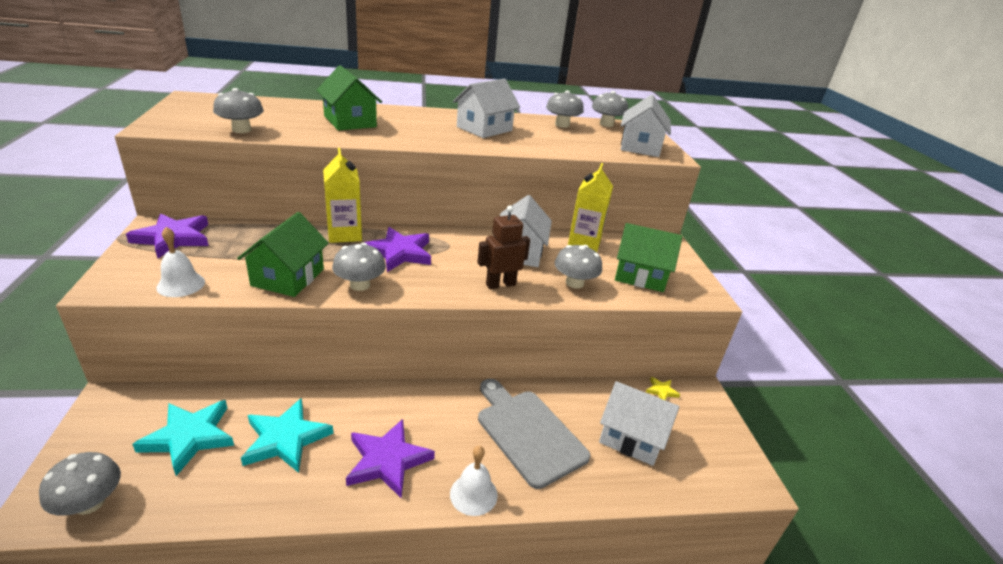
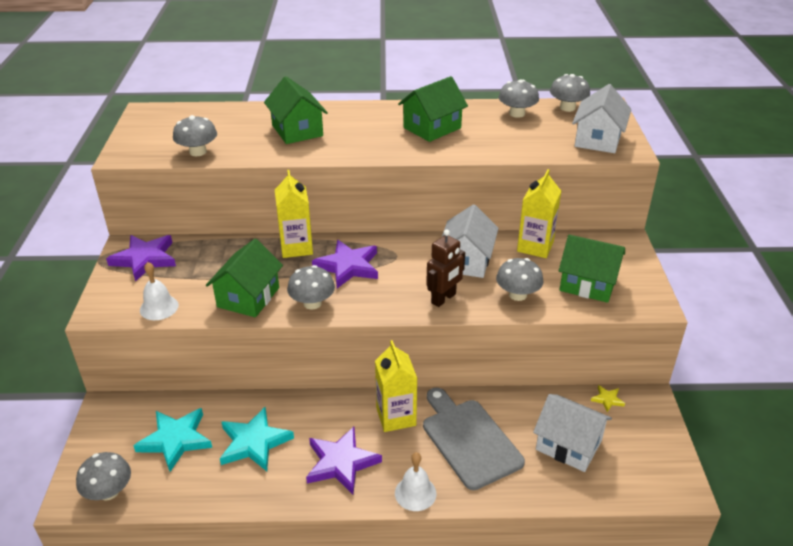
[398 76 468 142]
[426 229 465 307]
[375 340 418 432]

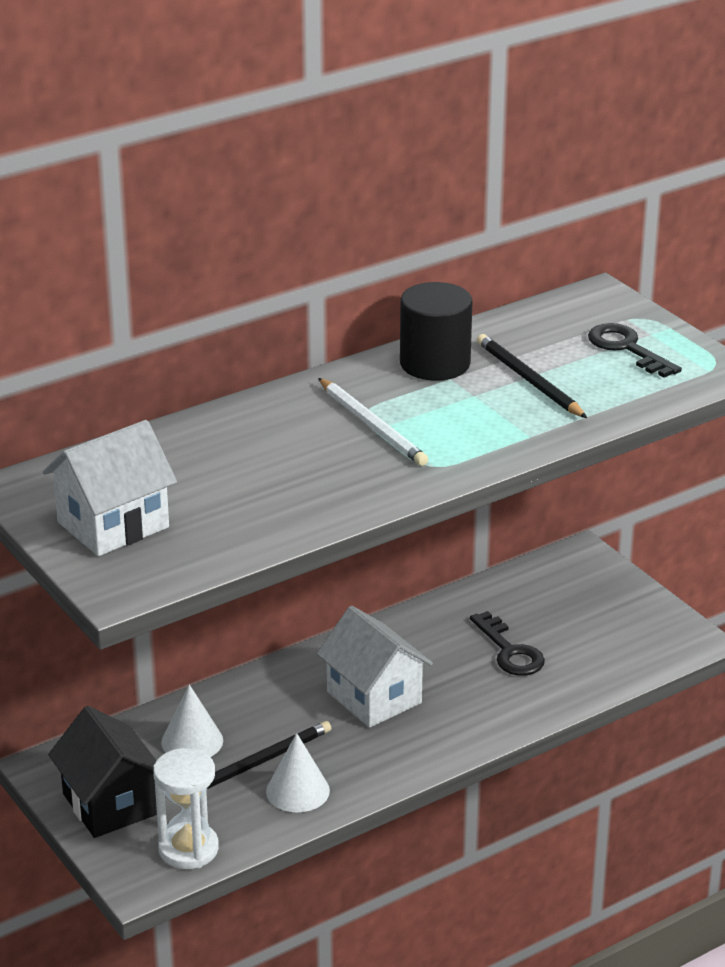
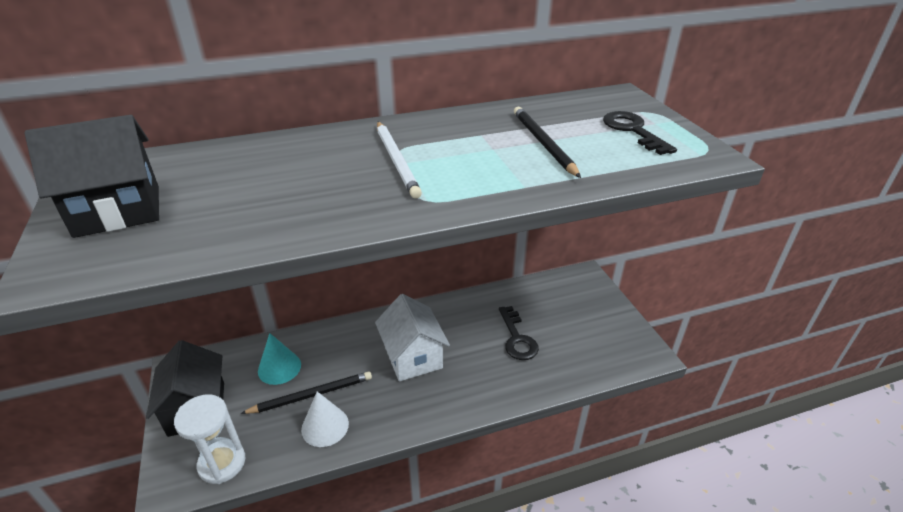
[400 282 472 381] (first image)
[24 115 159 238]
[258 333 301 385]

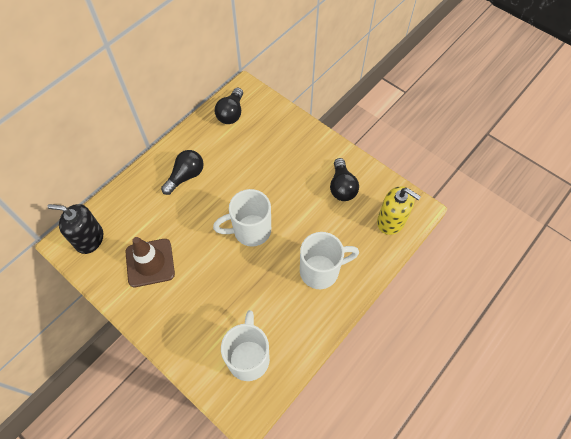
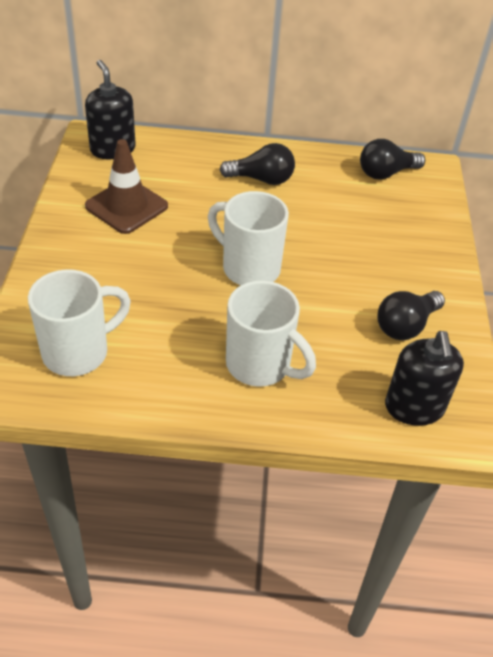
[385 331 464 426]

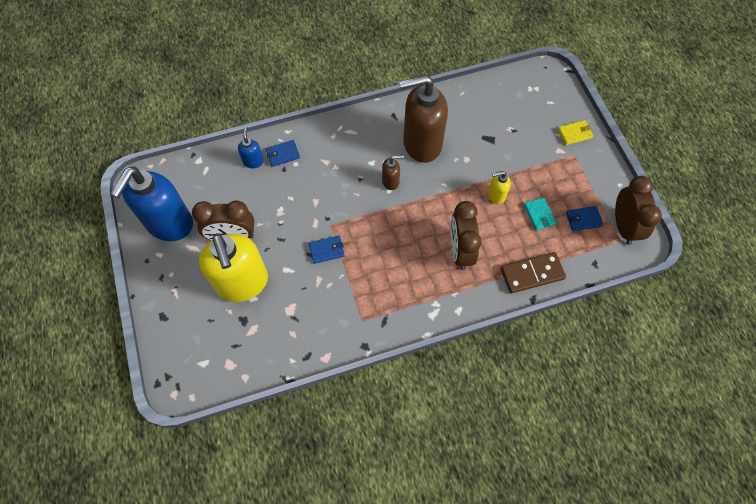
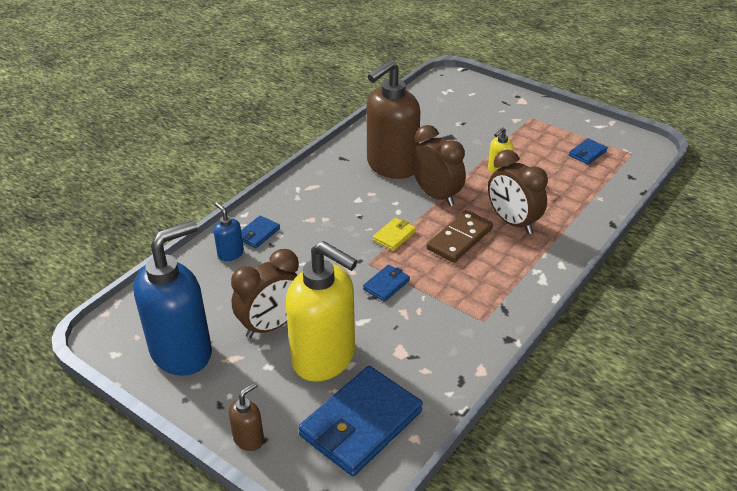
[373 218 416 251]
[229 382 264 451]
[133 220 212 376]
[411 125 466 206]
[524 197 557 231] (first image)
[427 210 493 263]
[298 366 423 476]

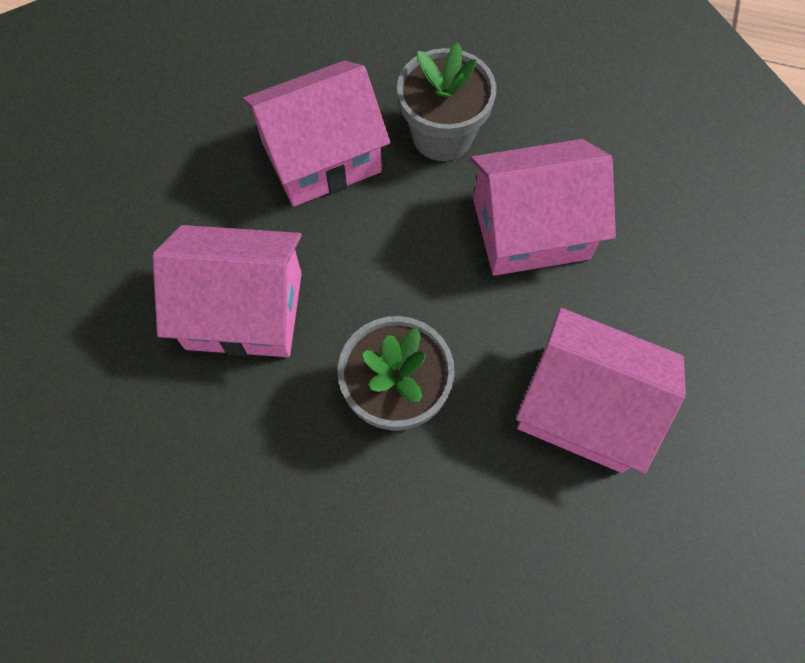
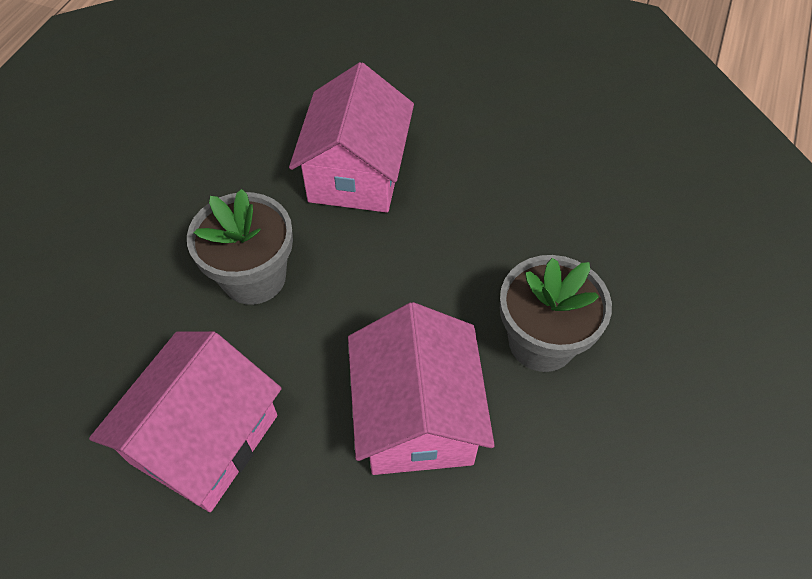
[242 61 391 207] (first image)

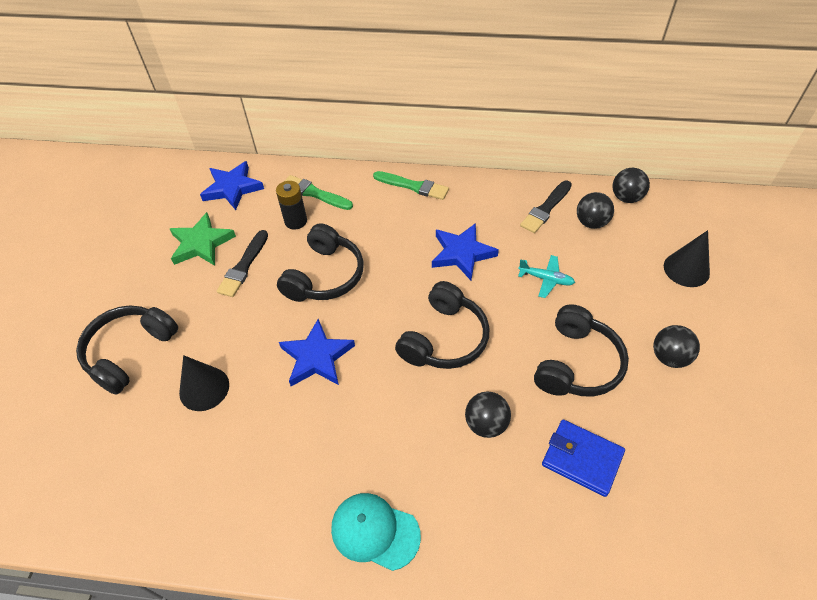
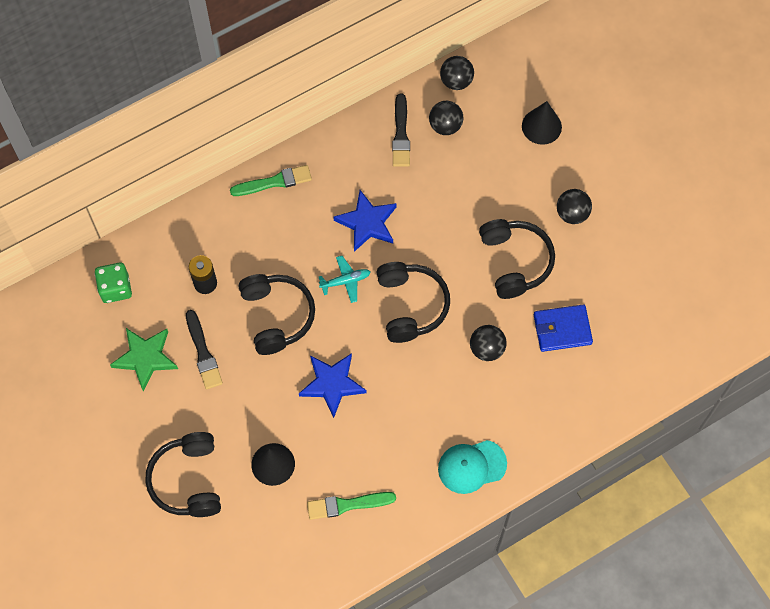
[95 263 132 303]
[307 492 396 520]
[319 256 370 303]

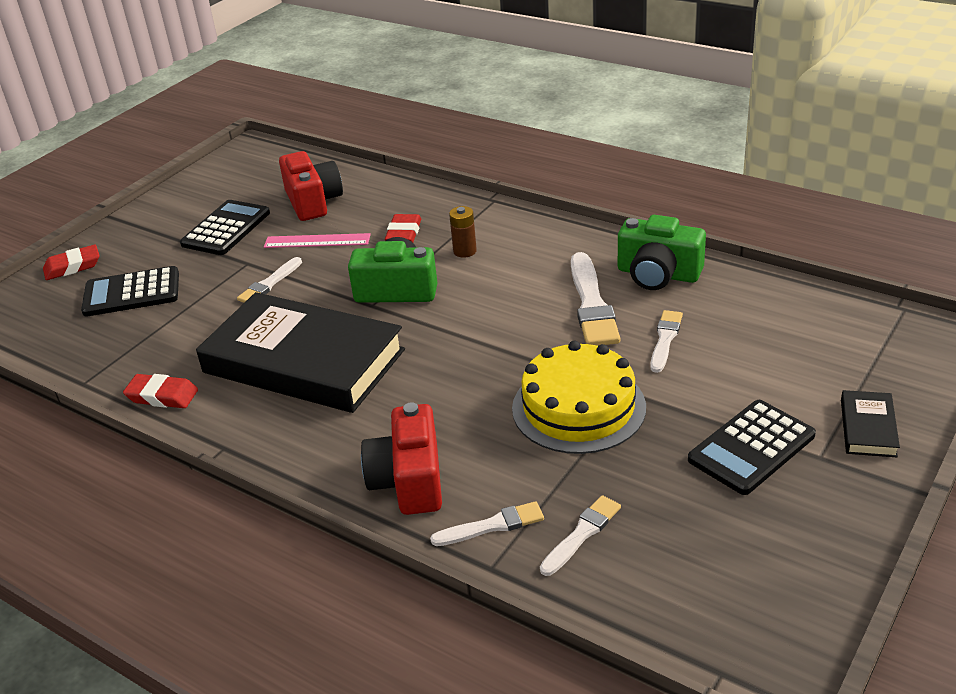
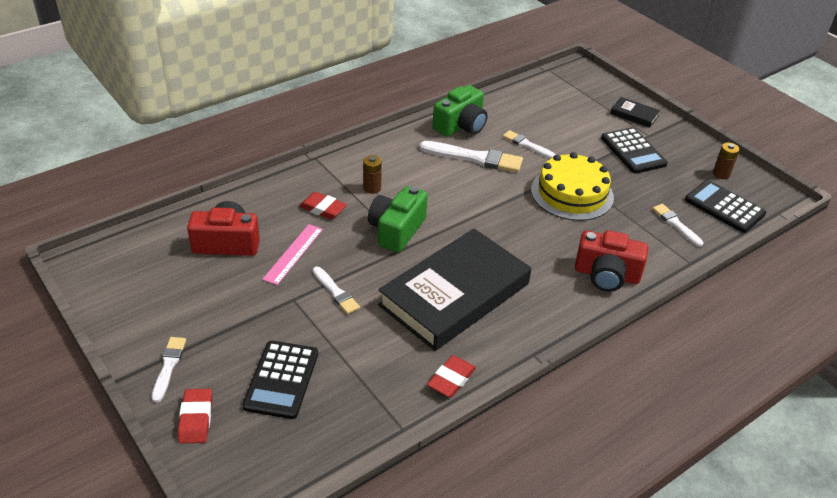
[685 180 766 233]
[152 337 186 403]
[713 143 740 179]

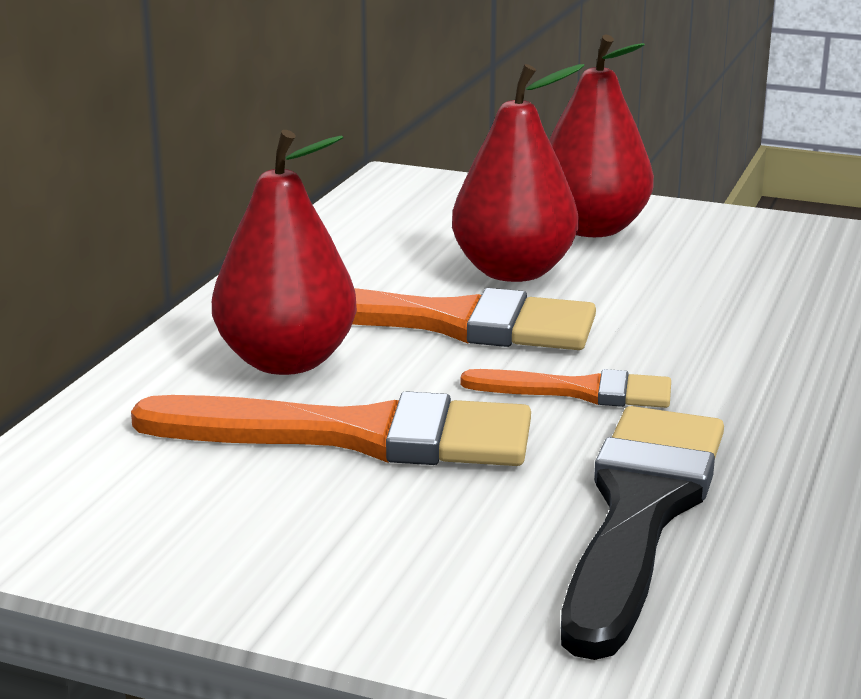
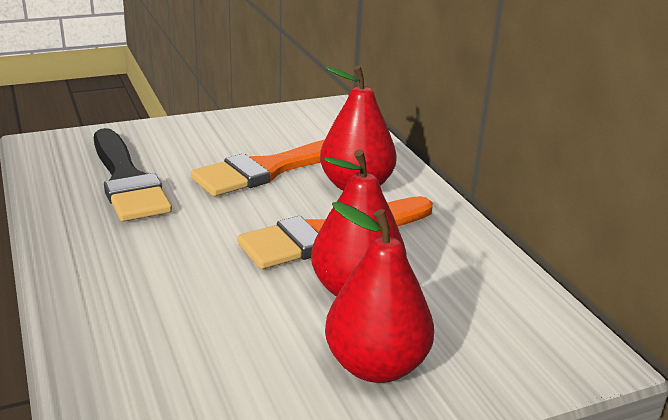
[460 369 671 408] (first image)

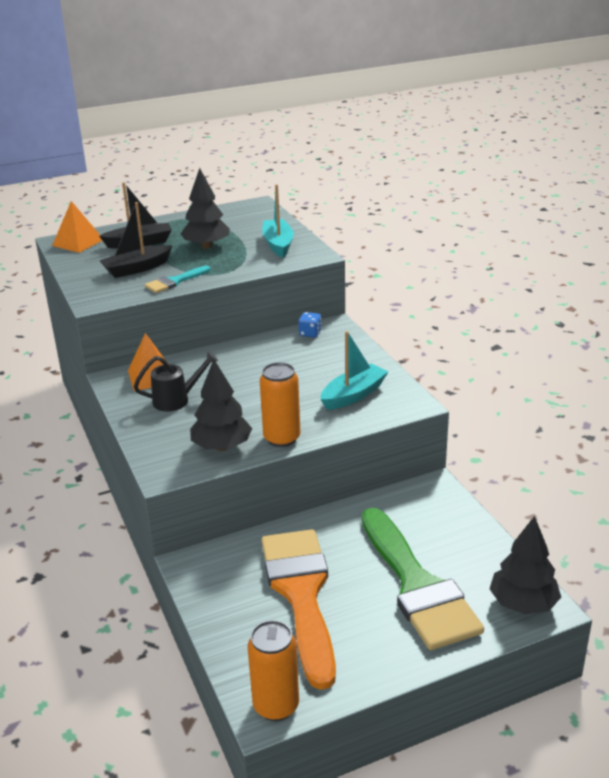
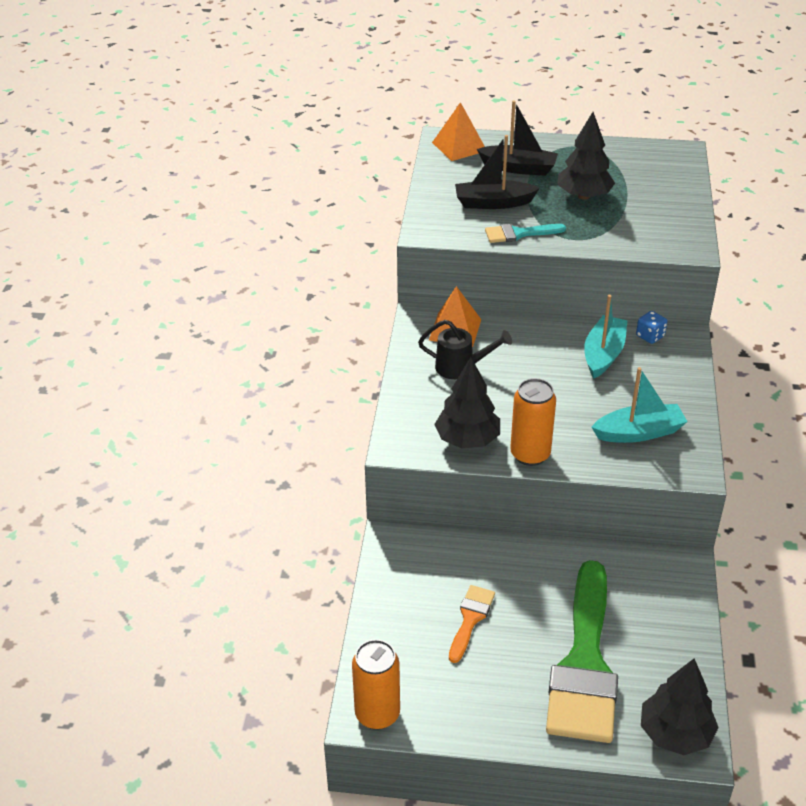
[584 295 628 379]
[449 585 495 663]

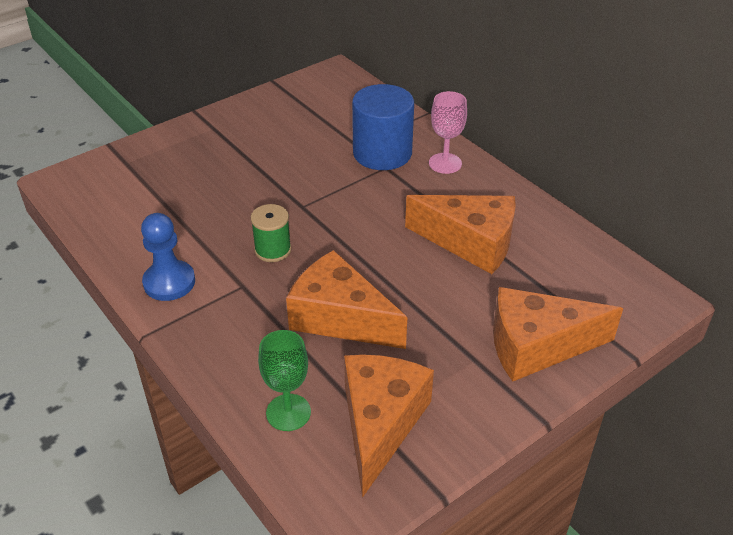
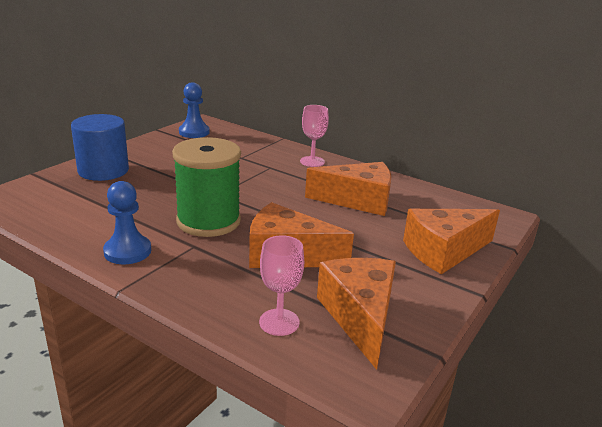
[71 114 129 181]
[172 137 241 237]
[259 235 304 336]
[179 82 210 138]

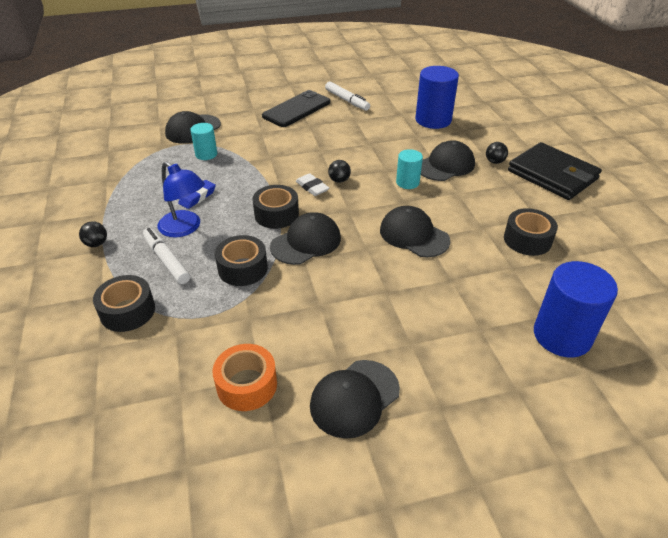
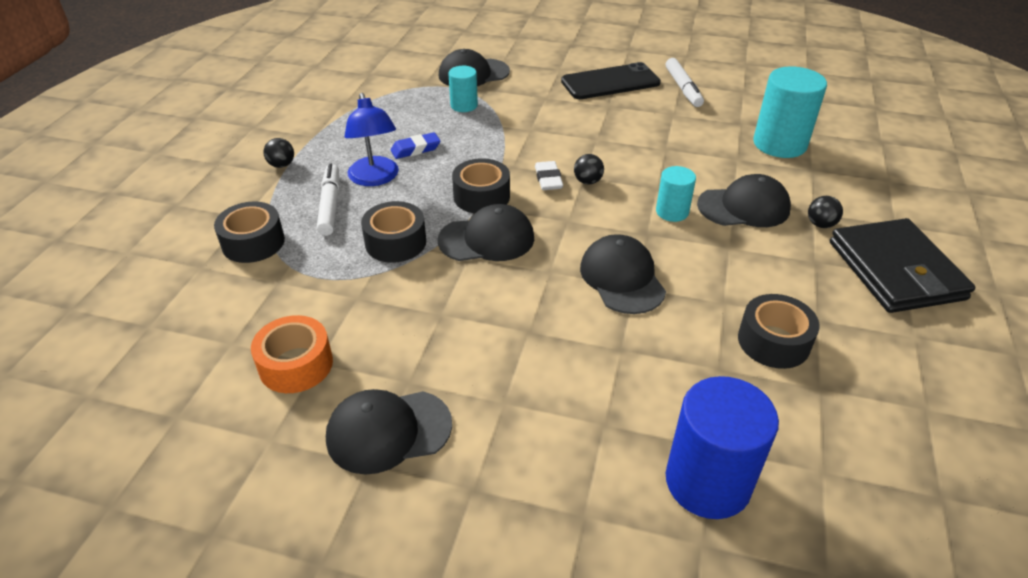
[753 66 827 158]

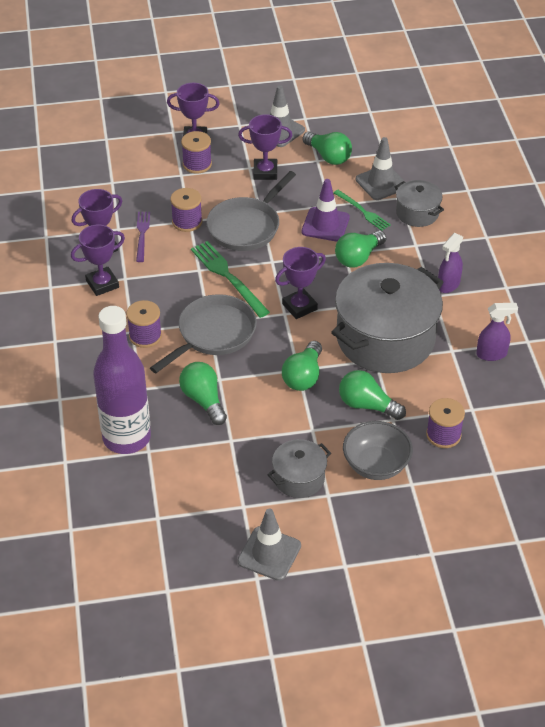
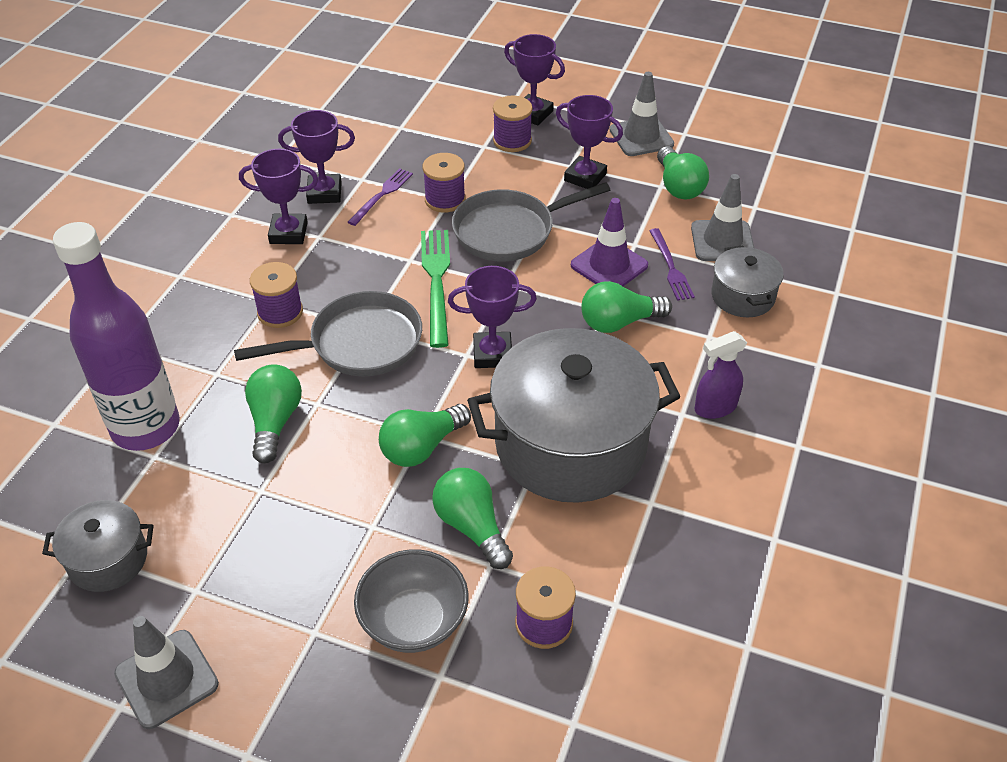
[649 228 695 301]
[477 303 518 361] (first image)
[42 500 154 592]

